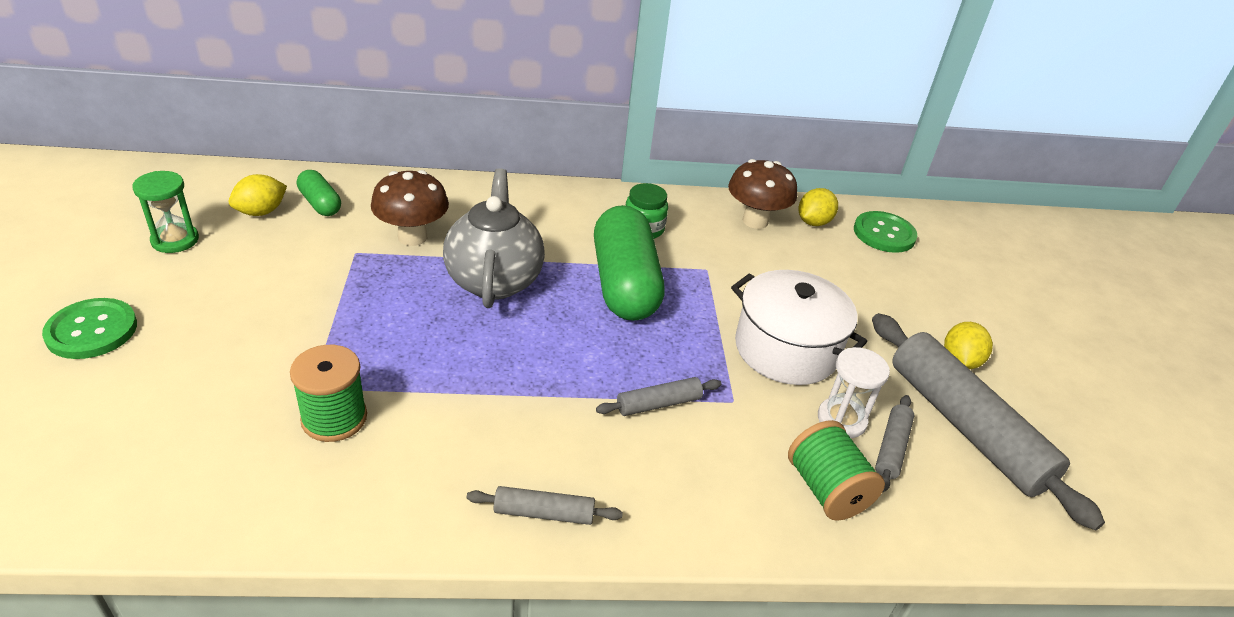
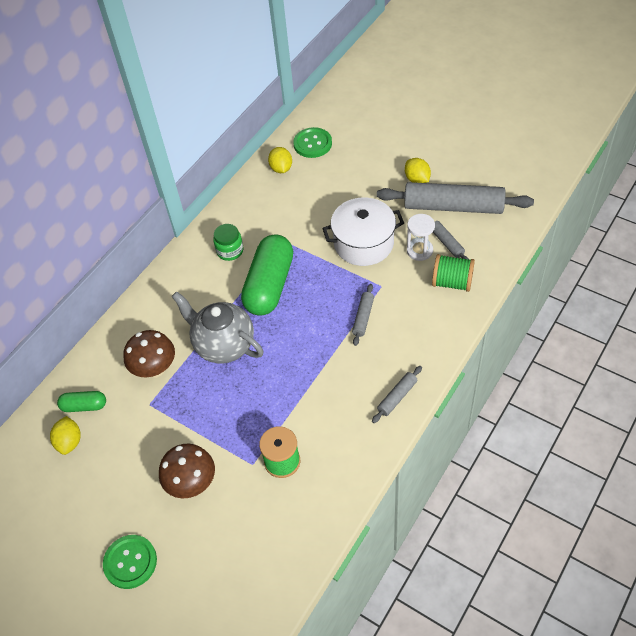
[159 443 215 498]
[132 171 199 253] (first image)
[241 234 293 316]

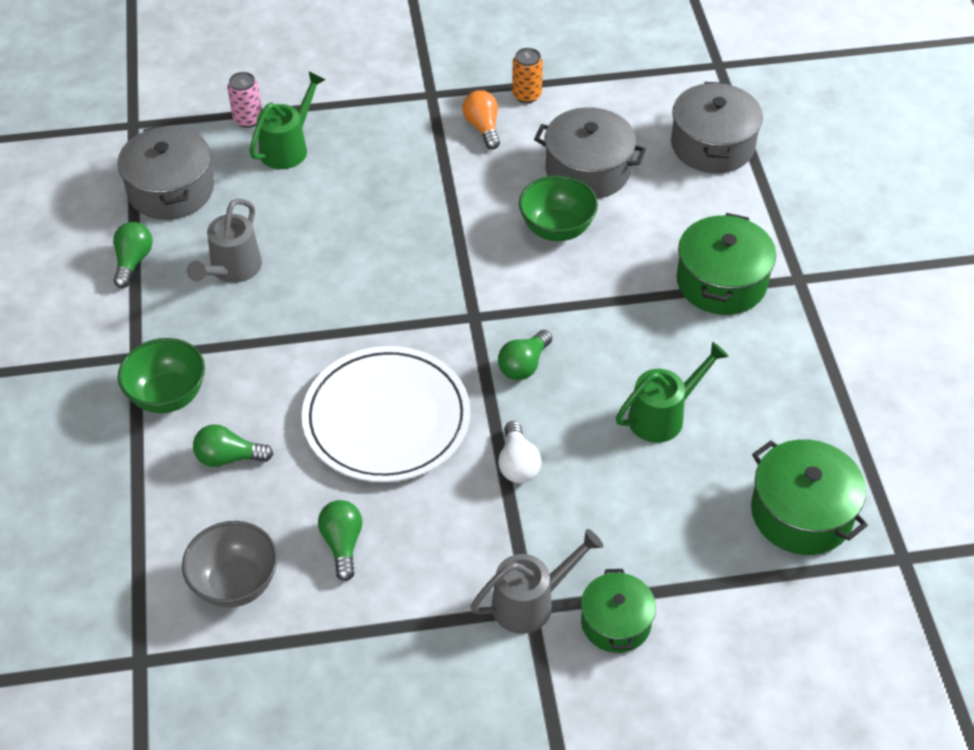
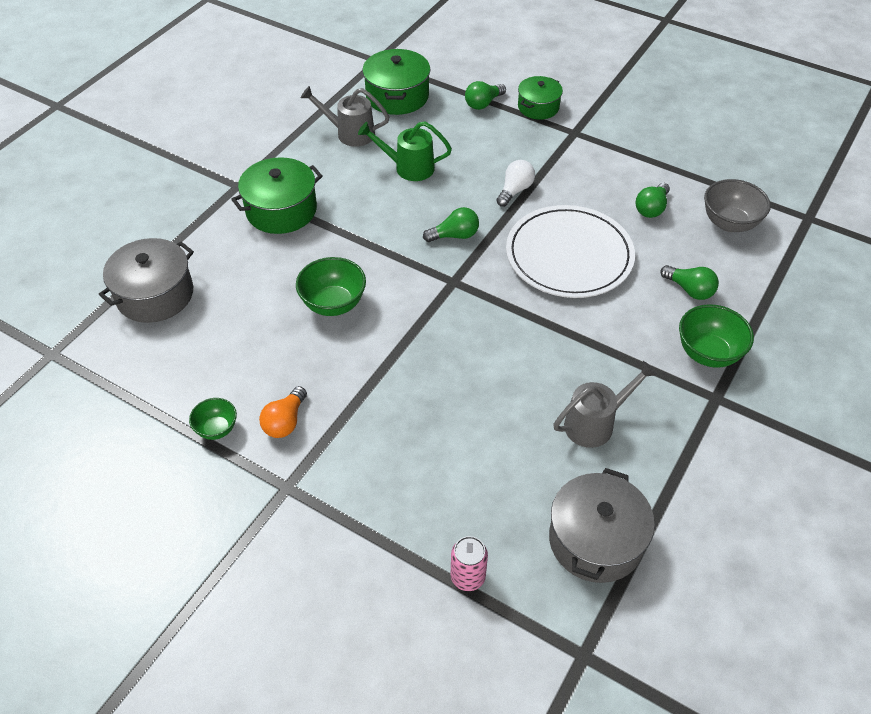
[189 398 237 440]
[249 72 326 169] (first image)
[534 107 646 199] (first image)
[465 81 506 110]
[300 86 389 147]

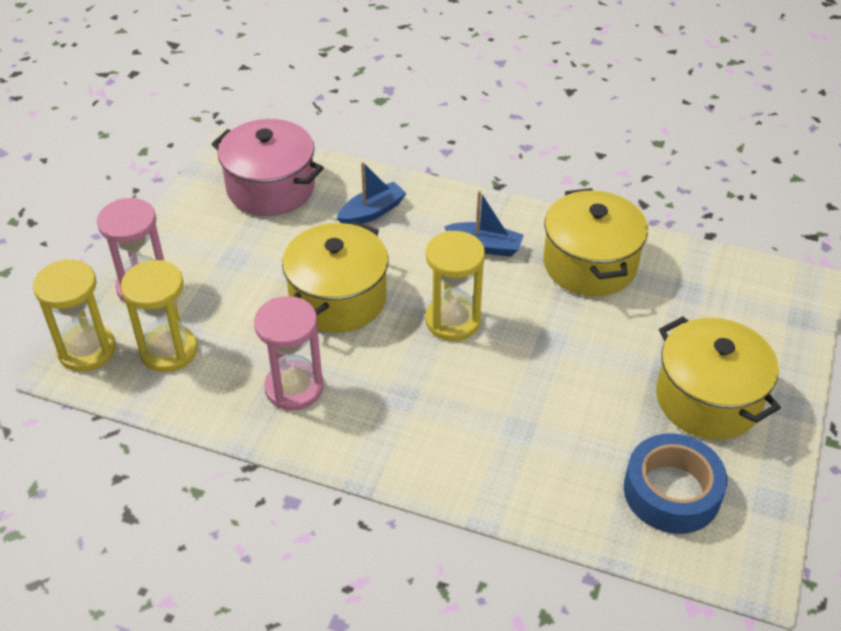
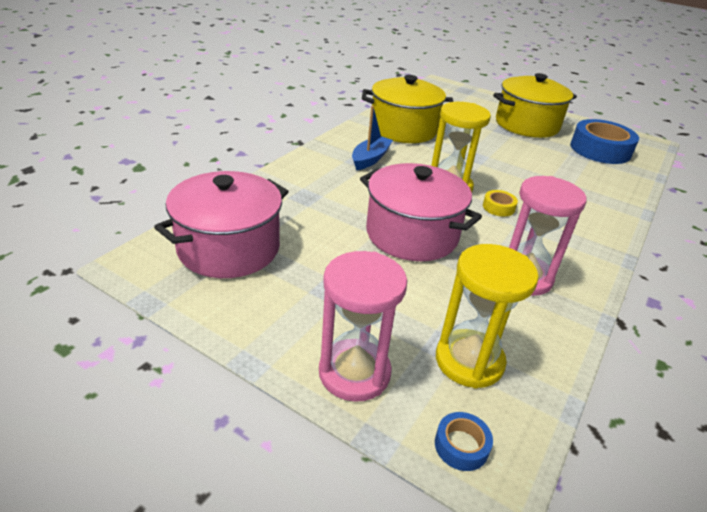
[337 162 407 224] (first image)
[360 163 482 261]
[435 412 493 471]
[483 190 518 217]

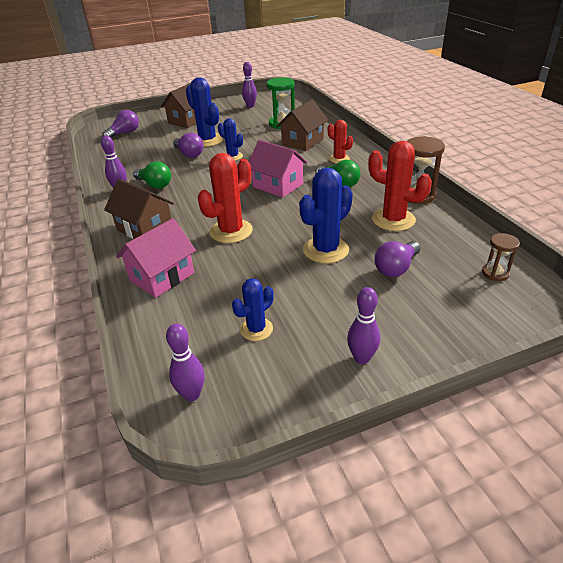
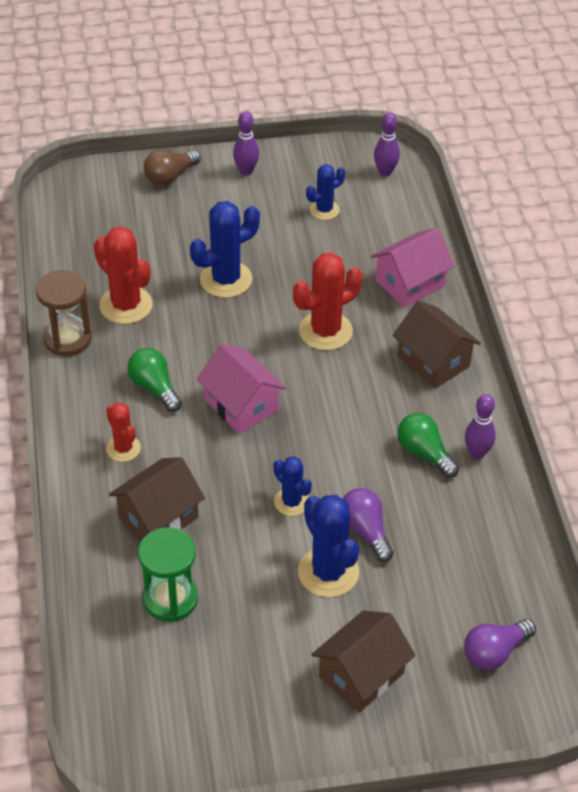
[242 62 257 108] (first image)
[482 233 520 281] (first image)
[374 241 421 277] (first image)
[144 150 201 185]

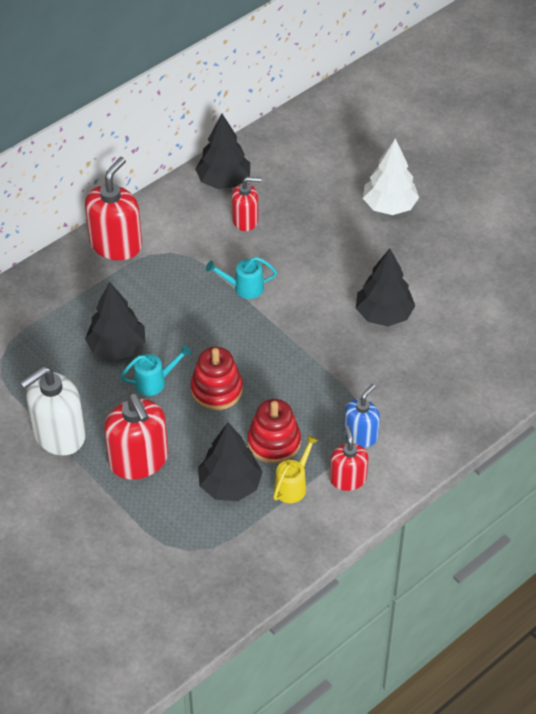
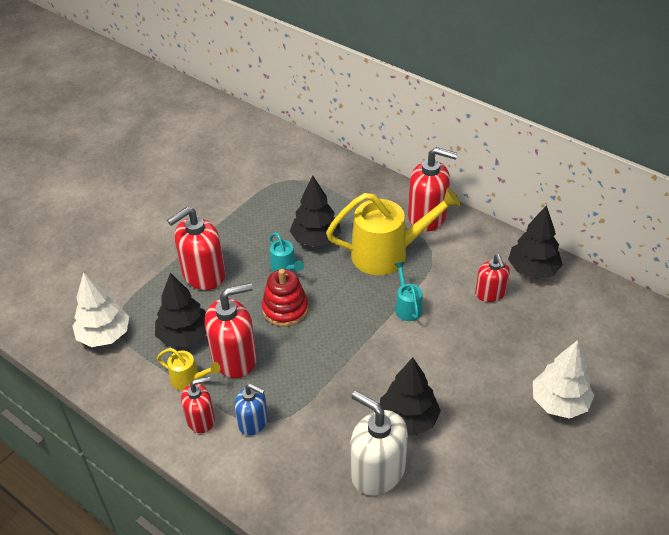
[350 391 408 495]
[205 283 257 378]
[326 187 462 275]
[73 272 129 347]

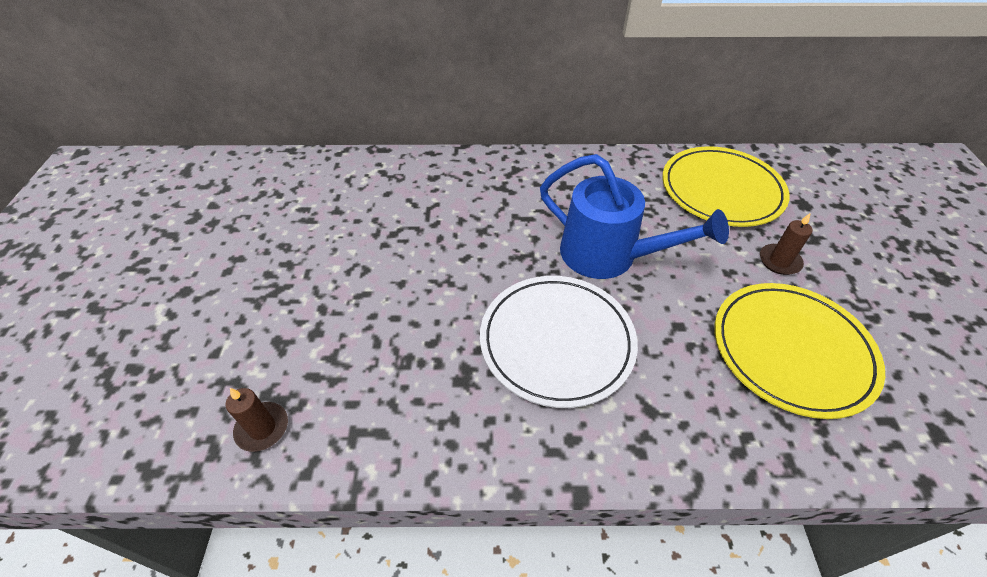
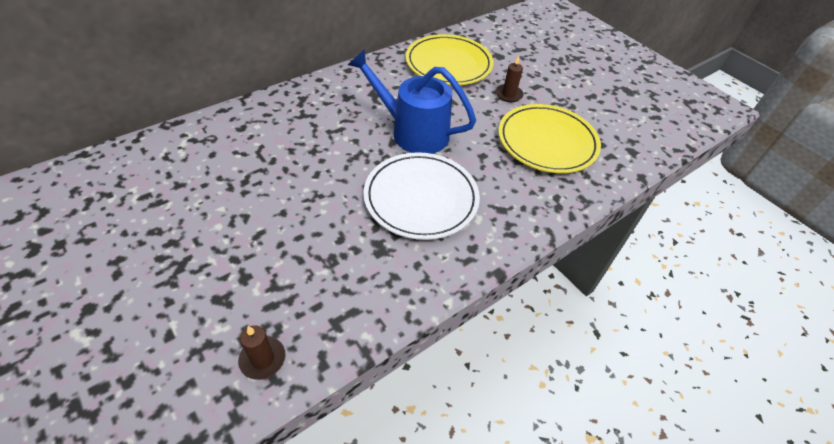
[348 49 476 154]

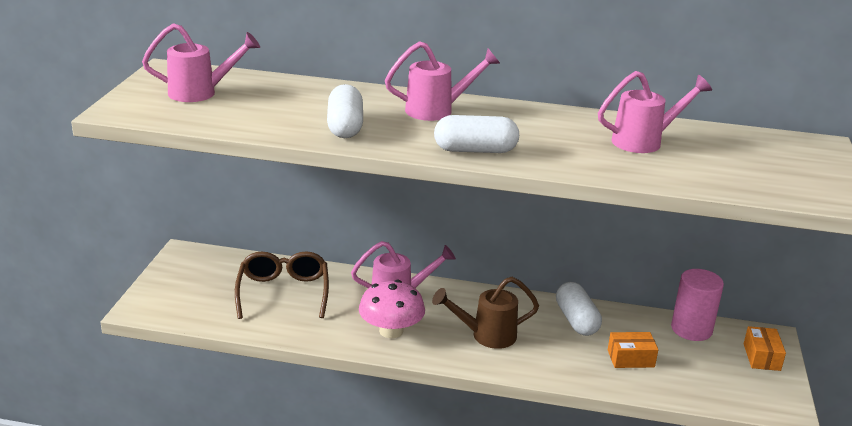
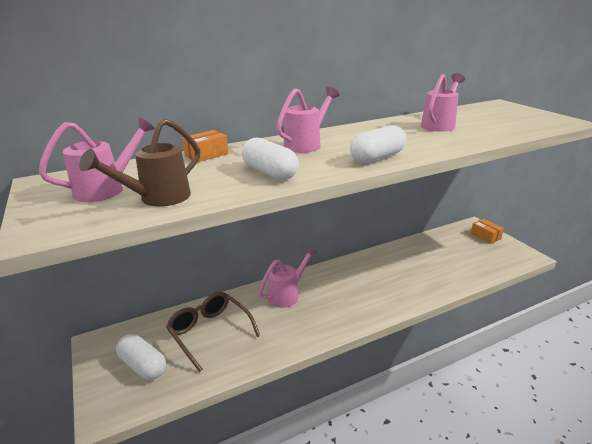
[671 269 724 341] (first image)
[79 118 200 207]
[359 280 425 338] (first image)
[116 334 166 380]
[182 130 228 162]

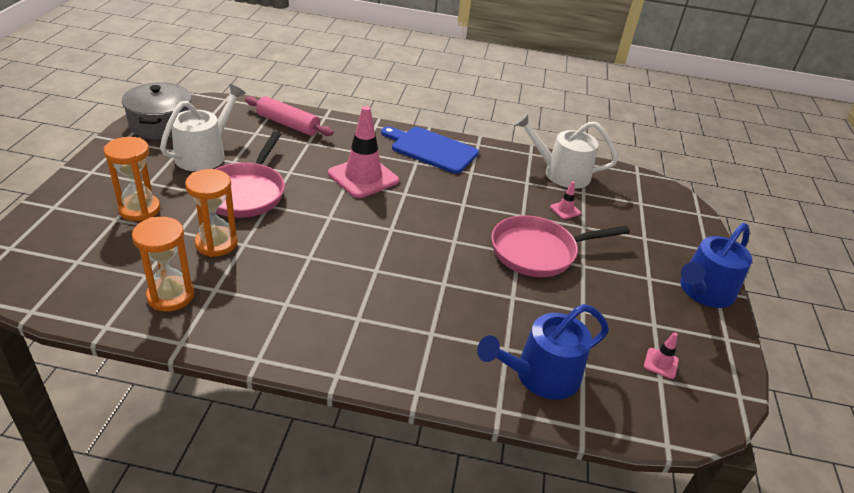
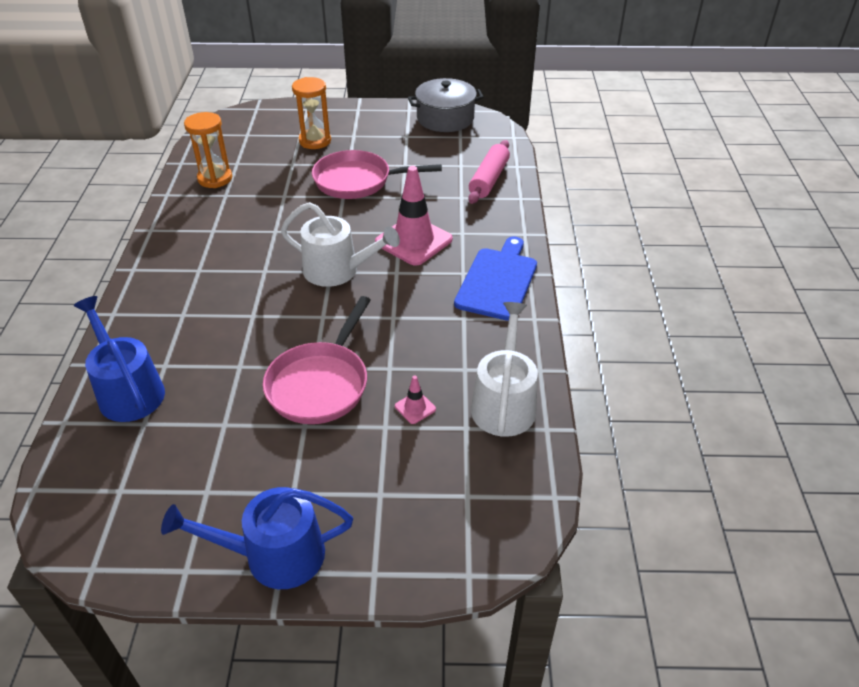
[281 202 400 287]
[185 169 238 257] (first image)
[263 296 371 424]
[161 487 353 589]
[644 332 679 379] (first image)

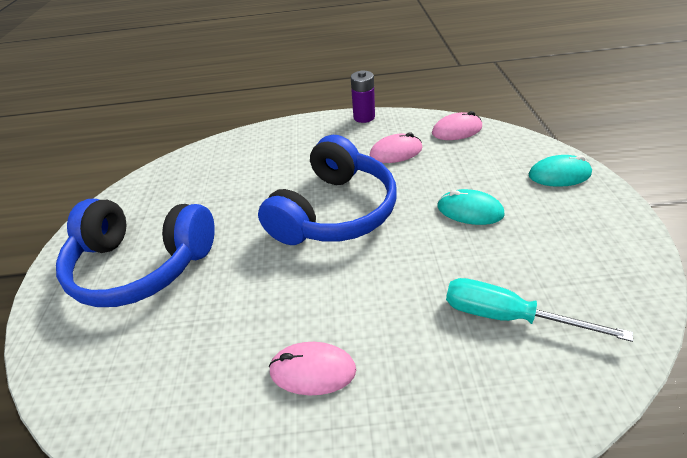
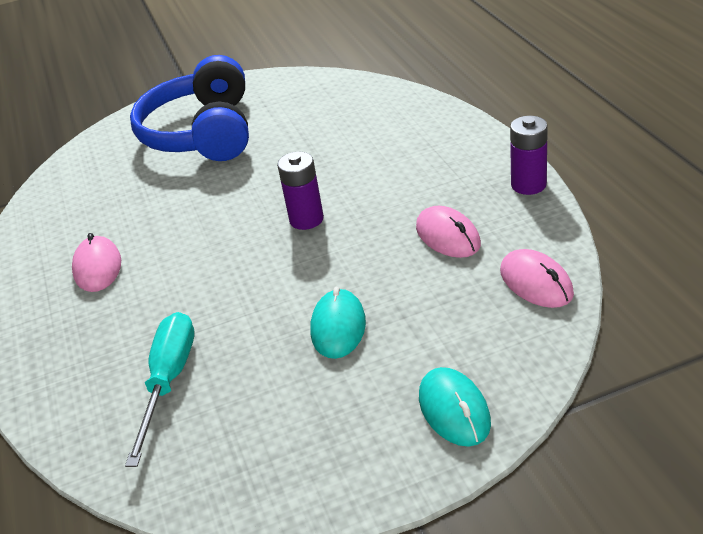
[277 152 324 230]

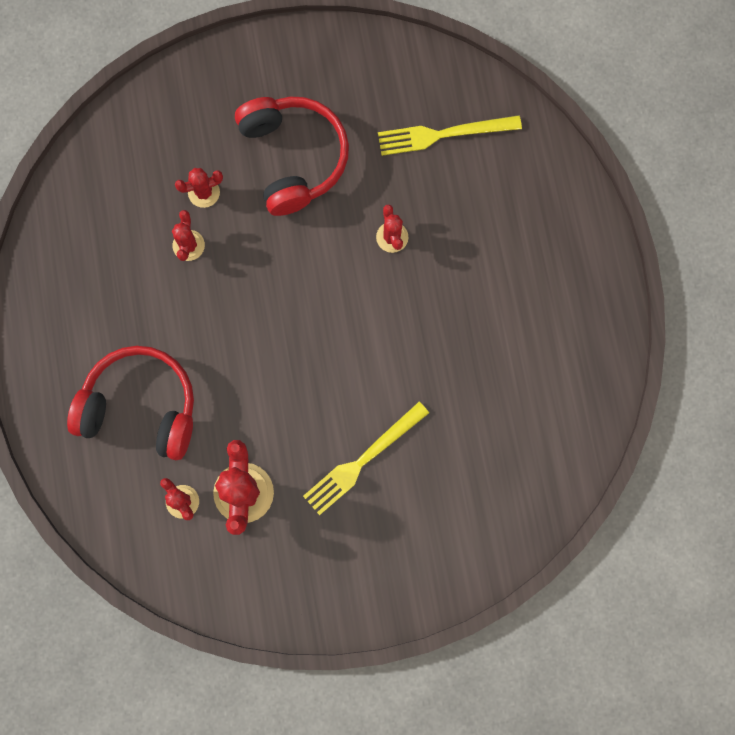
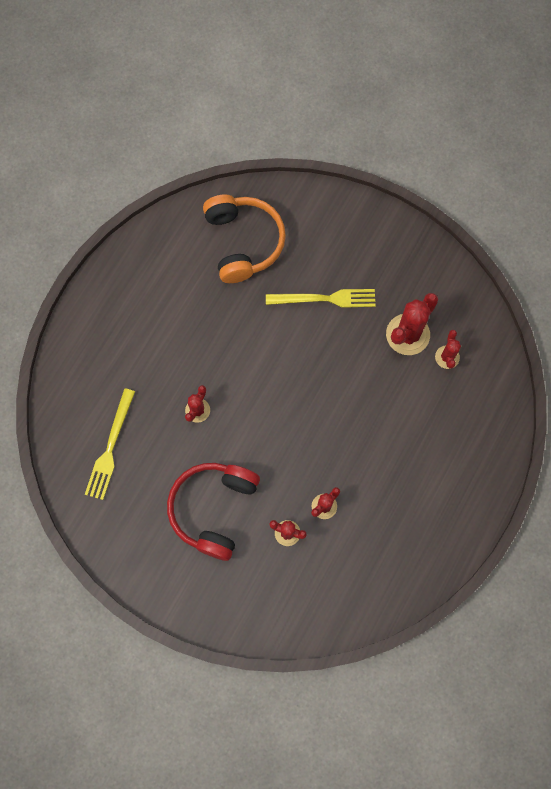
[85 388 135 500]
[67 346 194 460] (first image)
[203 195 286 283]

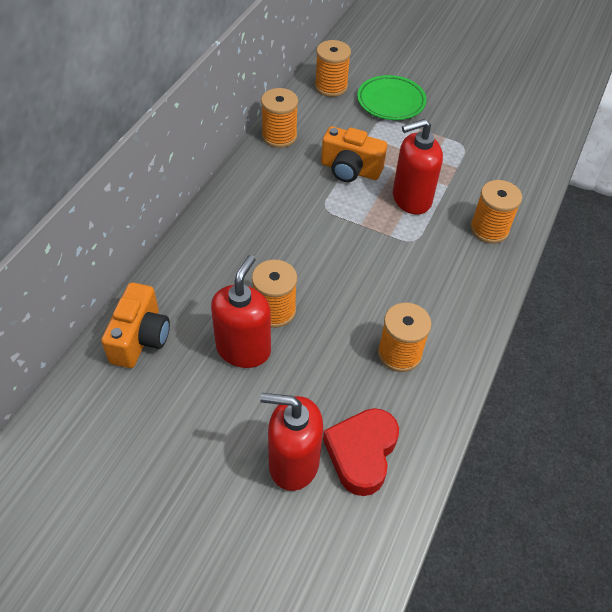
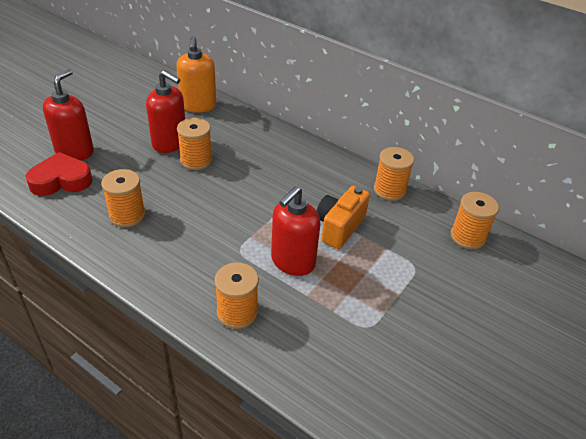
[357 75 427 120] (first image)
[271 186 320 276]
[176 36 216 113]
[26 152 93 196]

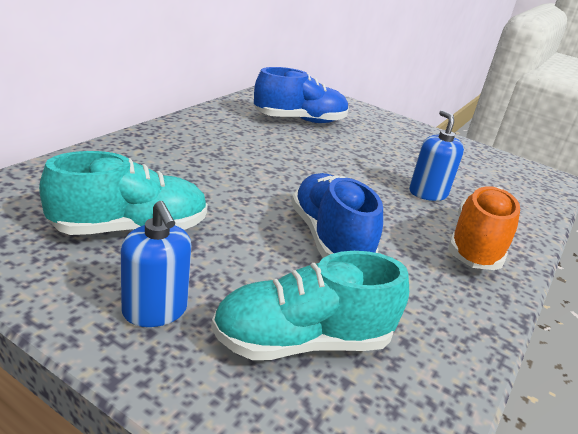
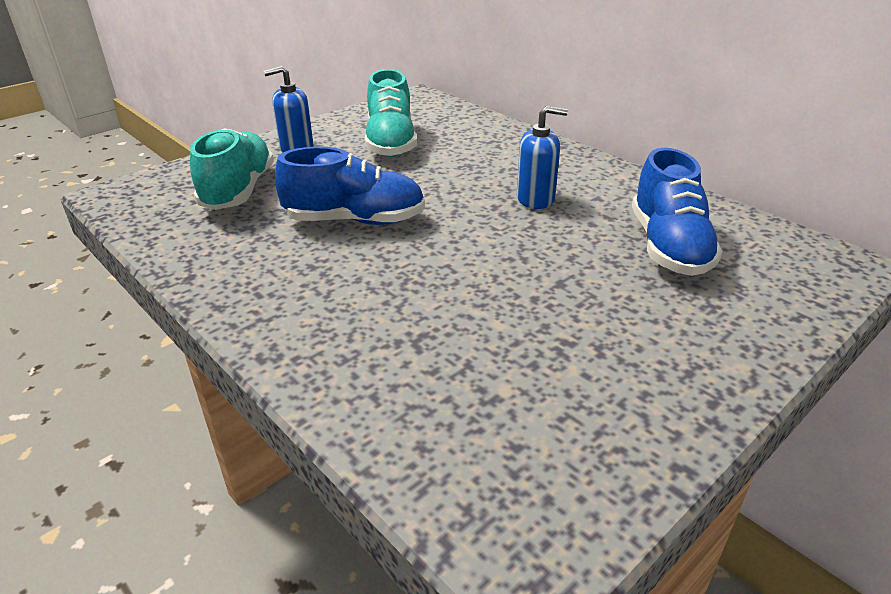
[517 106 568 209]
[448 186 520 270] (first image)

